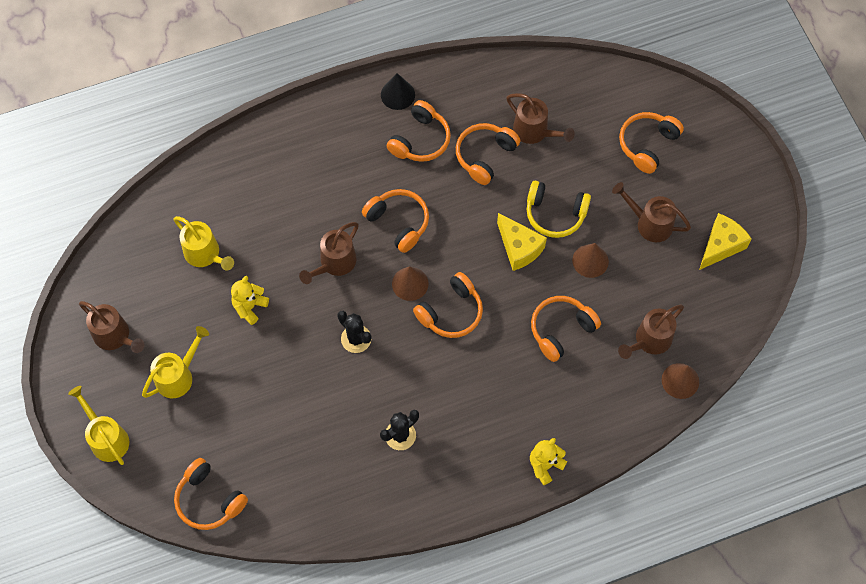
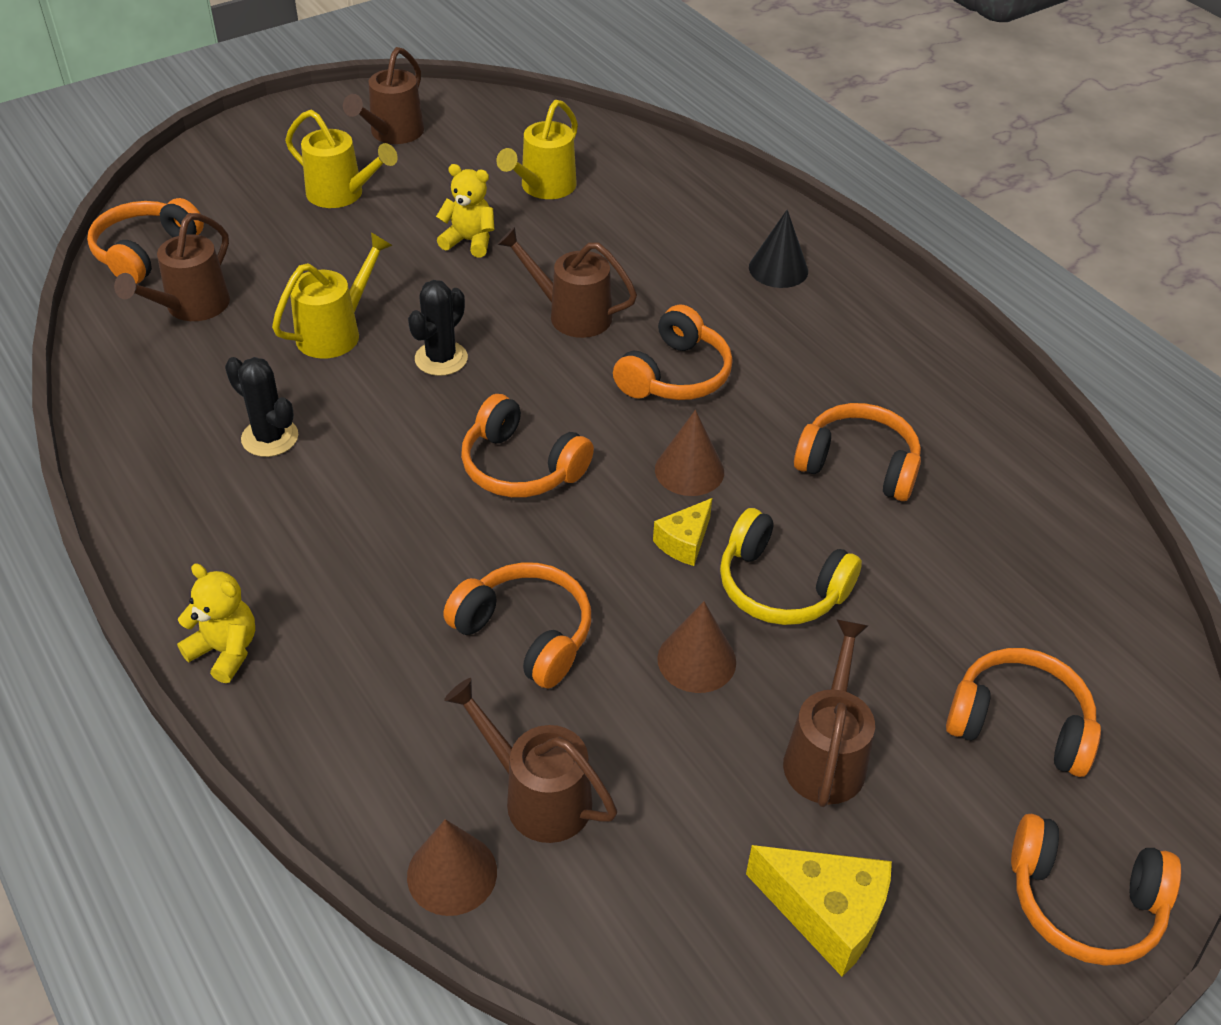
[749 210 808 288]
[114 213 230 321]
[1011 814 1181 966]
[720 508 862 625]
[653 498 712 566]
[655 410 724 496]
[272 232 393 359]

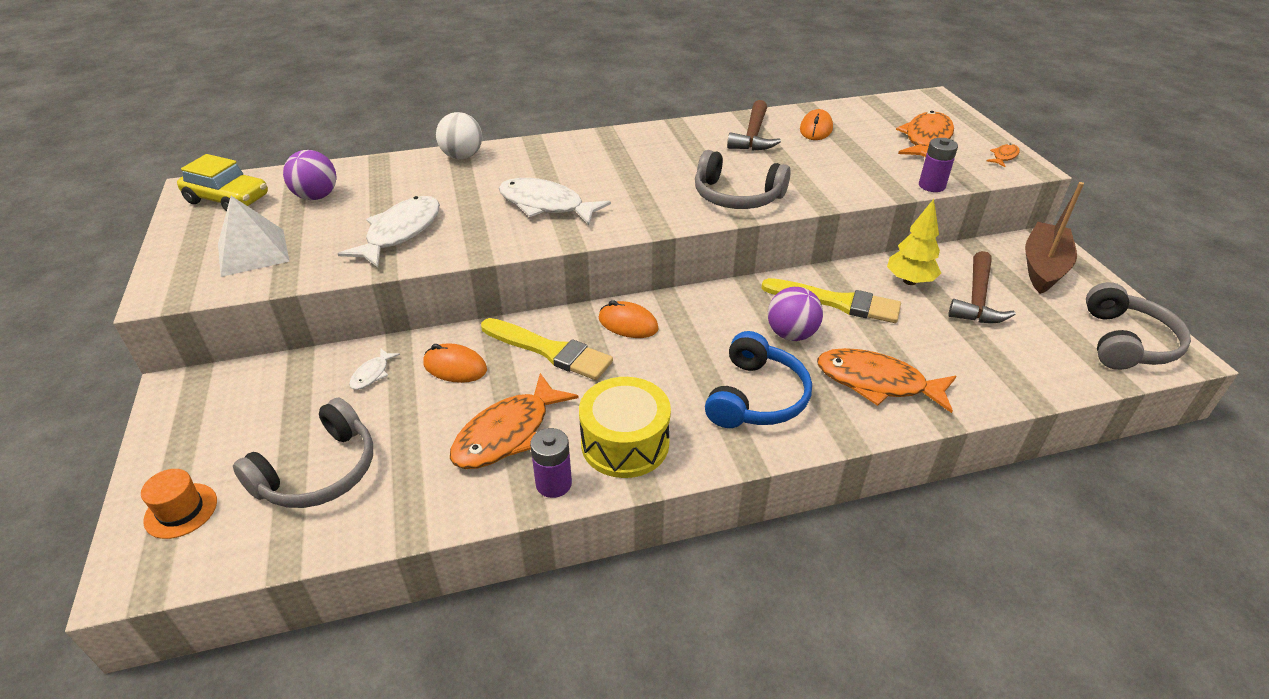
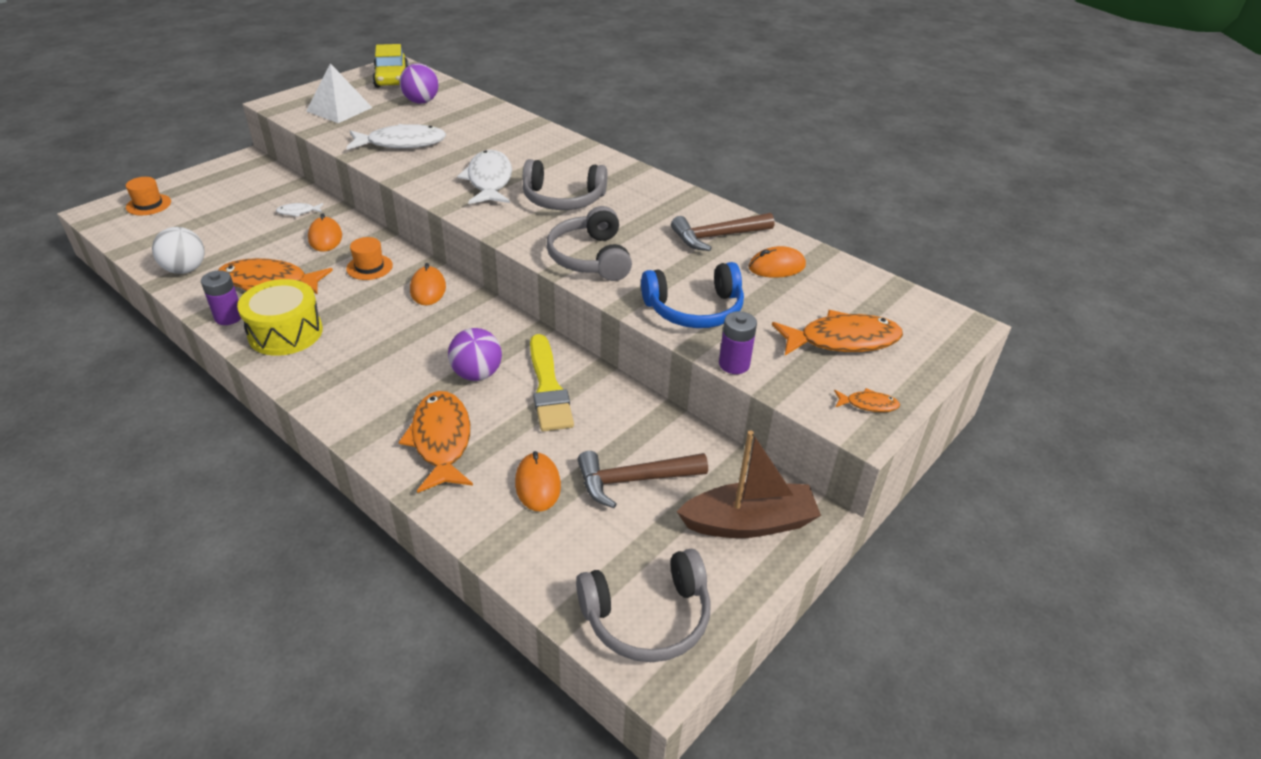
[152 227 205 274]
[887 199 941 285] (first image)
[346 237 393 280]
[641 262 744 328]
[523 159 607 210]
[515 451 561 511]

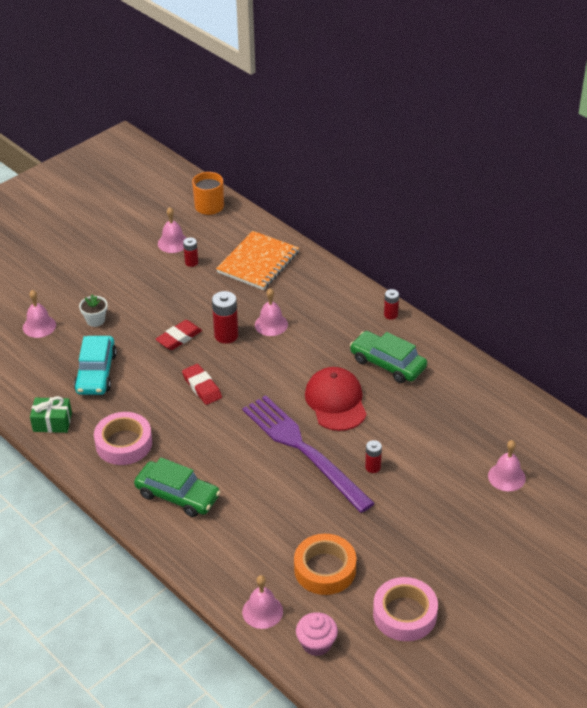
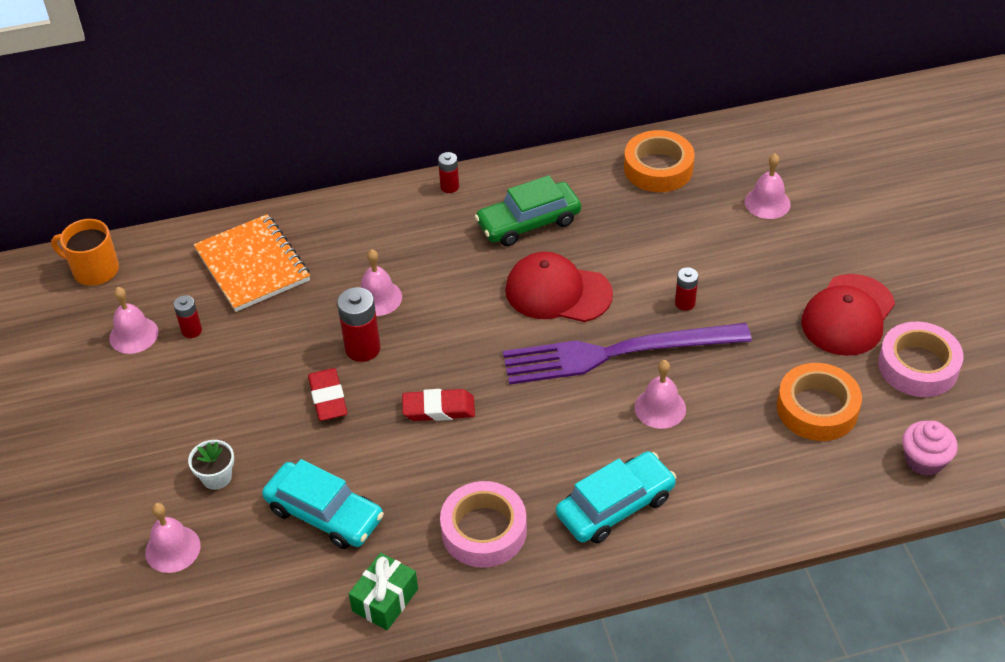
[556 451 676 543]
[634 360 686 429]
[624 130 695 192]
[801 274 895 356]

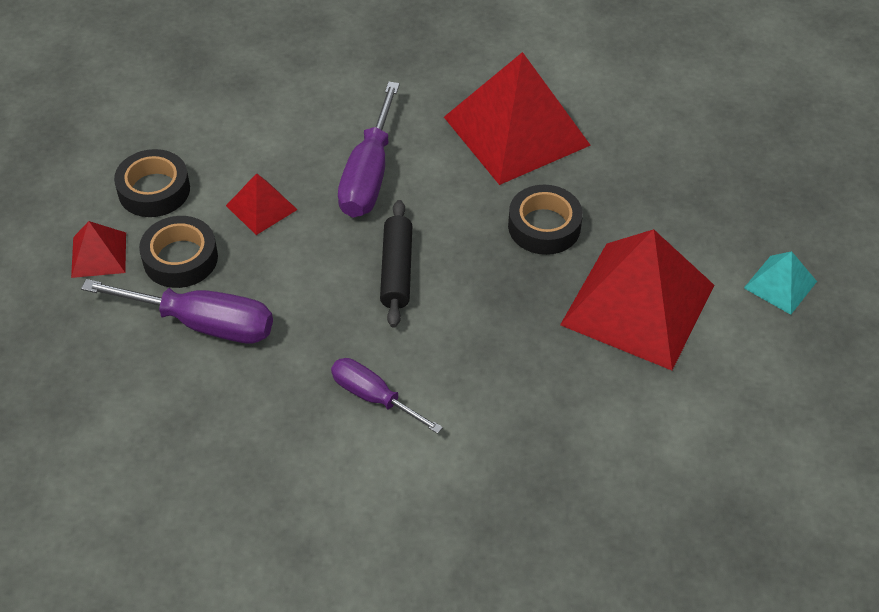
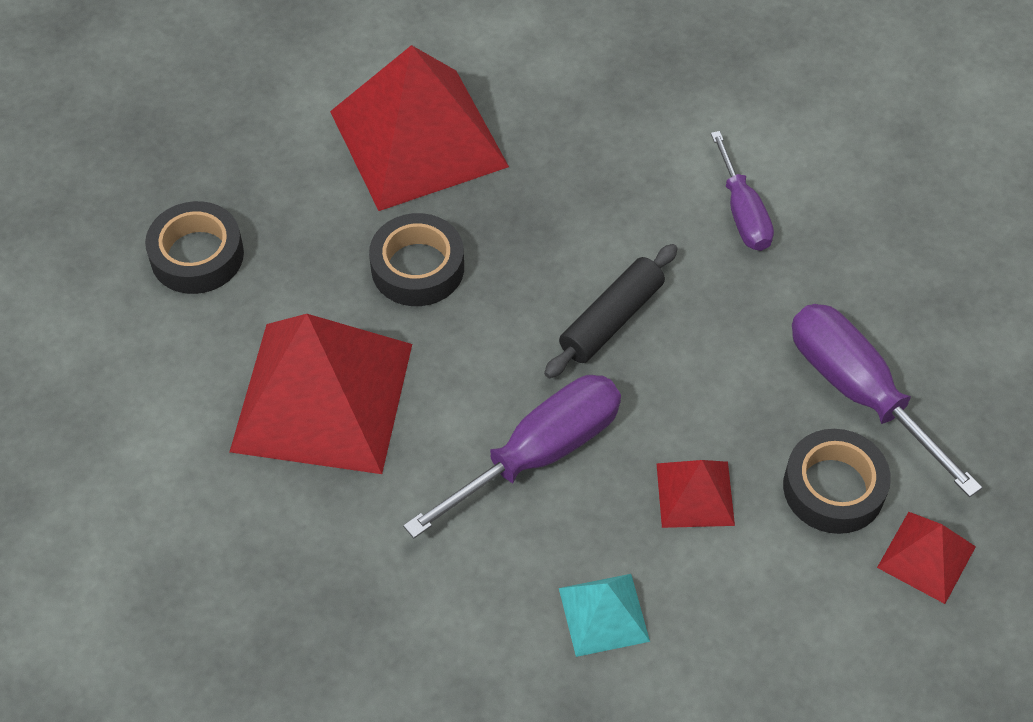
[145 201 244 294]
[559 574 650 657]

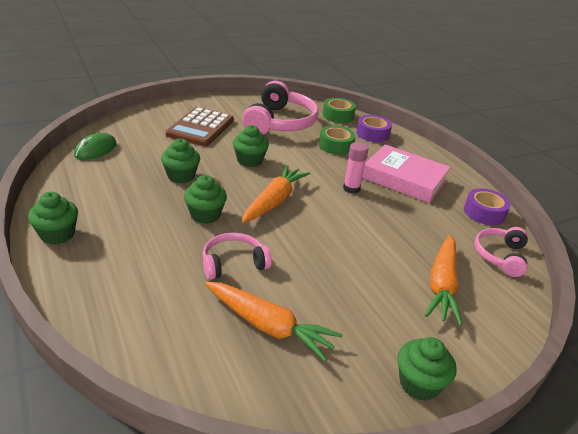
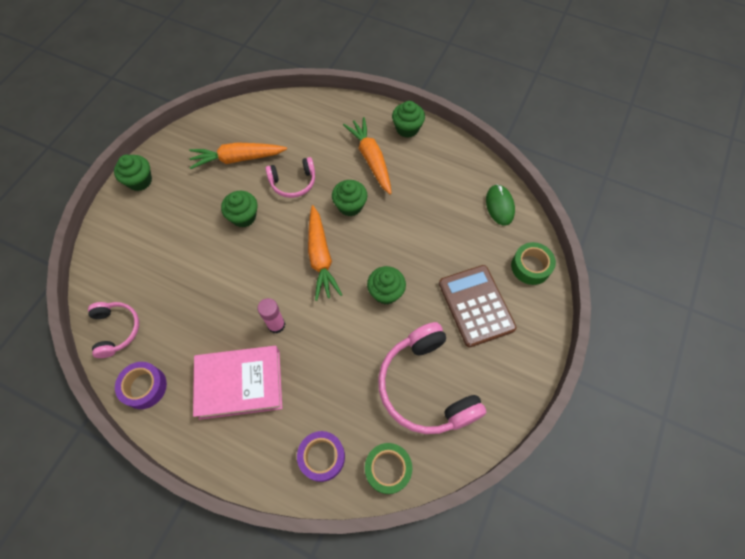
[511 242 556 285]
[221 191 257 228]
[266 157 315 198]
[343 117 392 195]

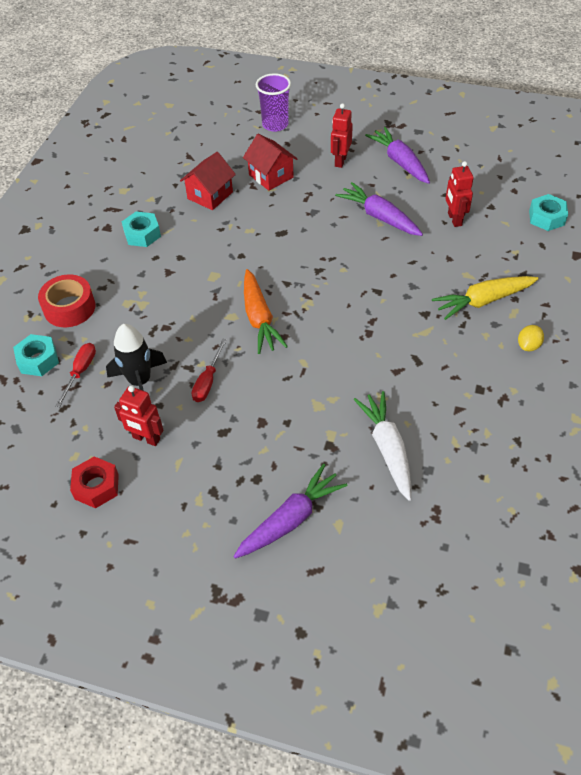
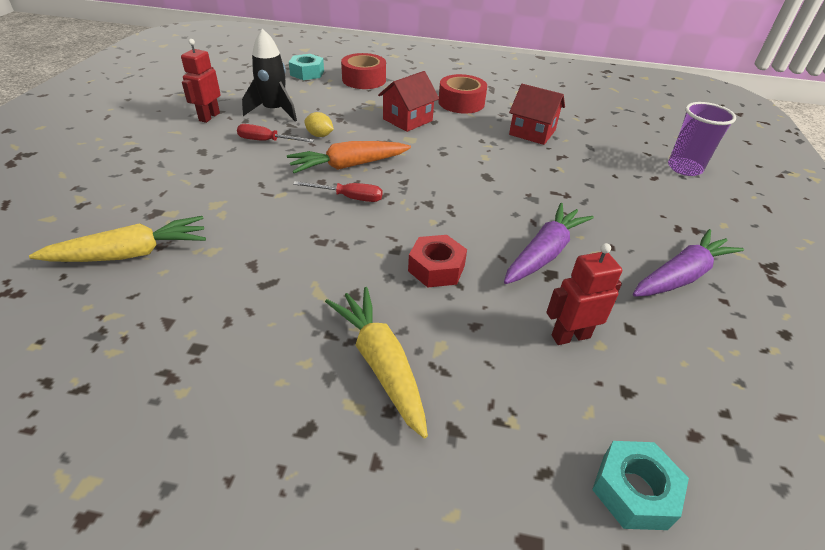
[331 103 353 168] (first image)
[378 71 439 132]
[438 74 487 113]
[304 112 334 137]
[293 181 382 202]
[29 216 206 262]
[408 235 467 287]
[233 464 348 559] (first image)

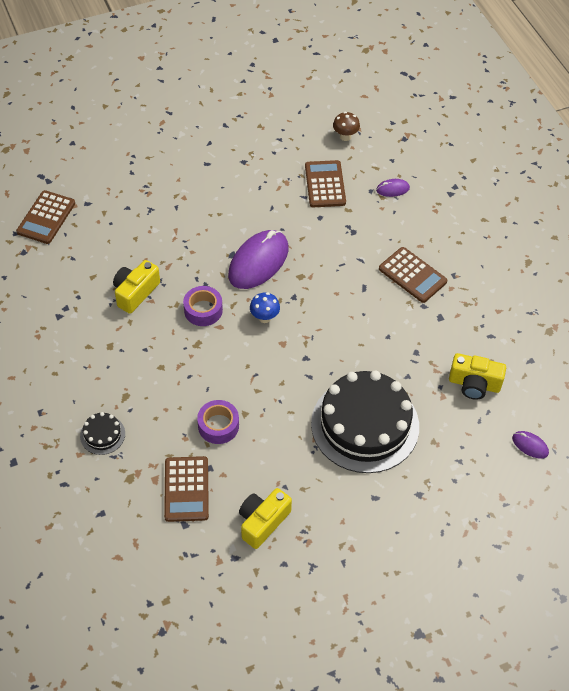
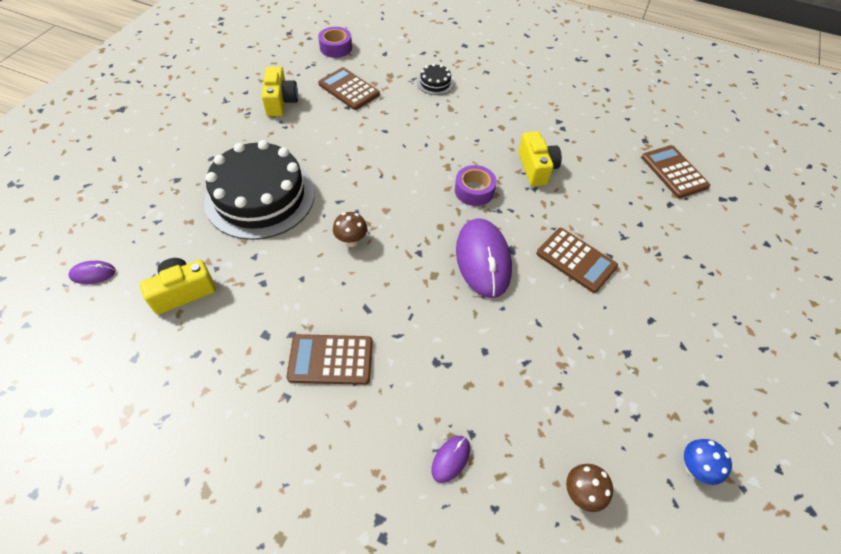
[536 228 618 293]
[684 439 732 485]
[318 27 352 58]
[333 212 367 247]

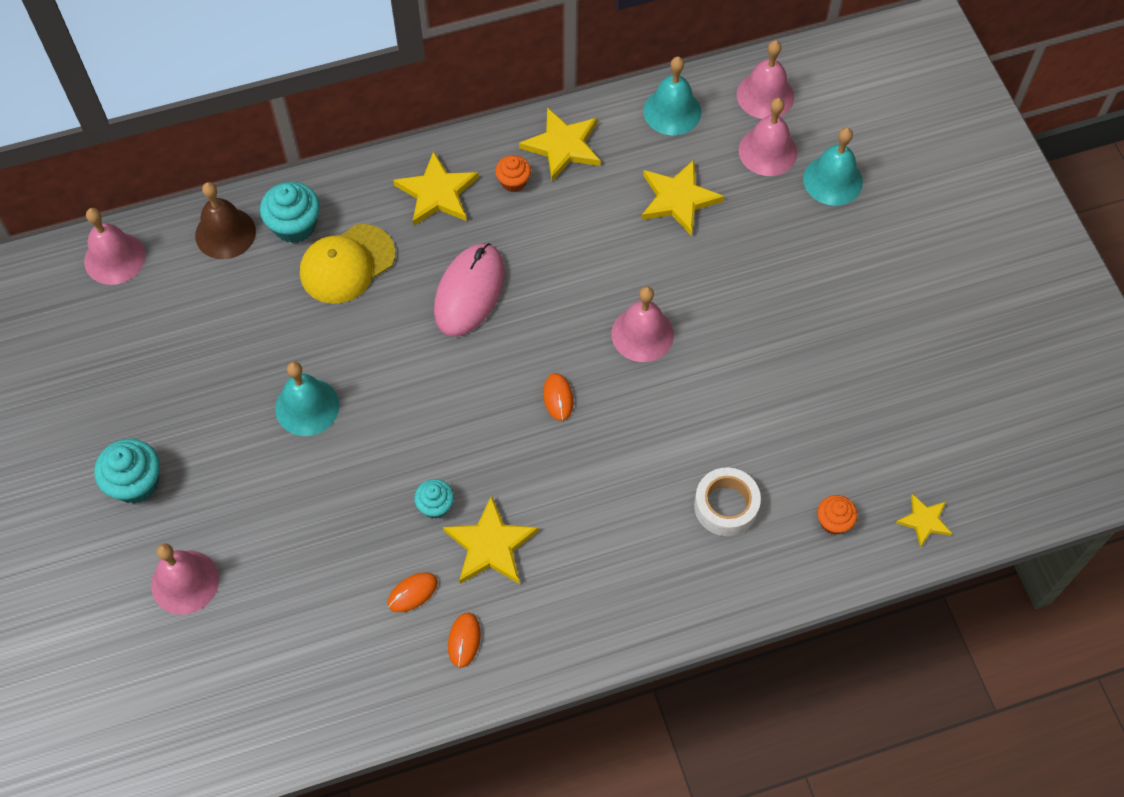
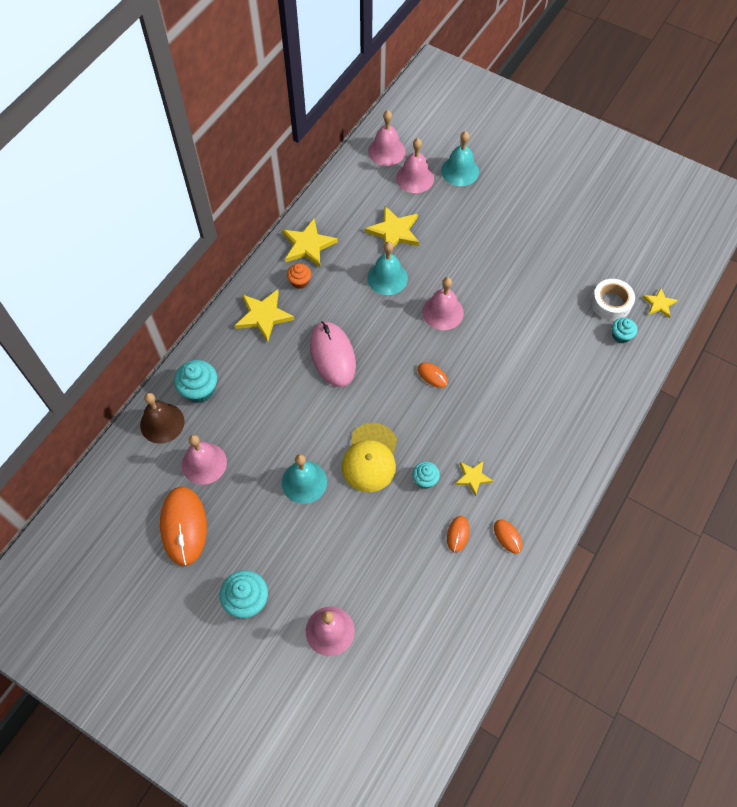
[367 242 408 295]
[182 435 227 485]
[342 423 397 492]
[591 279 635 321]
[455 461 493 496]
[612 318 637 343]
[160 486 207 566]

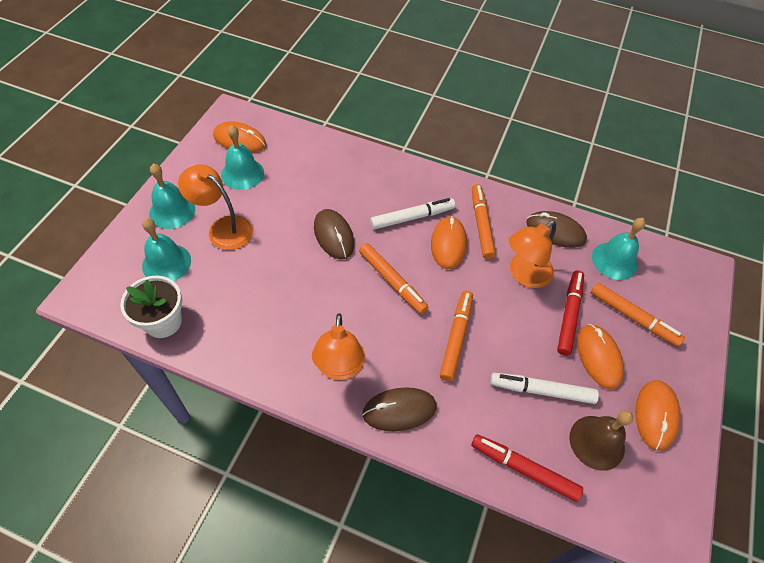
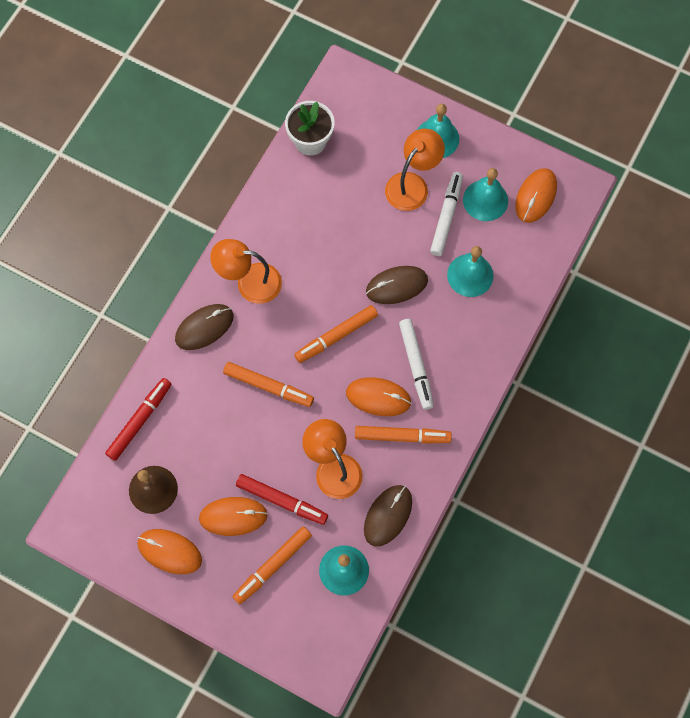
[447 246 493 297]
[430 172 463 256]
[175 304 234 350]

